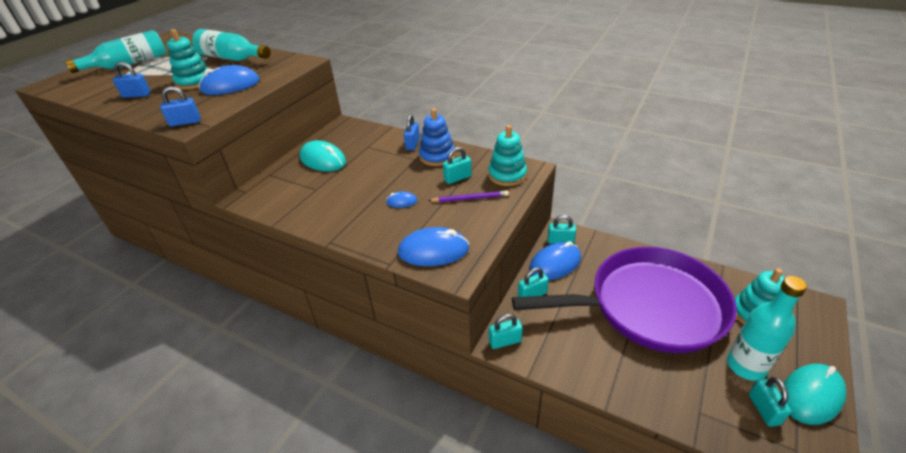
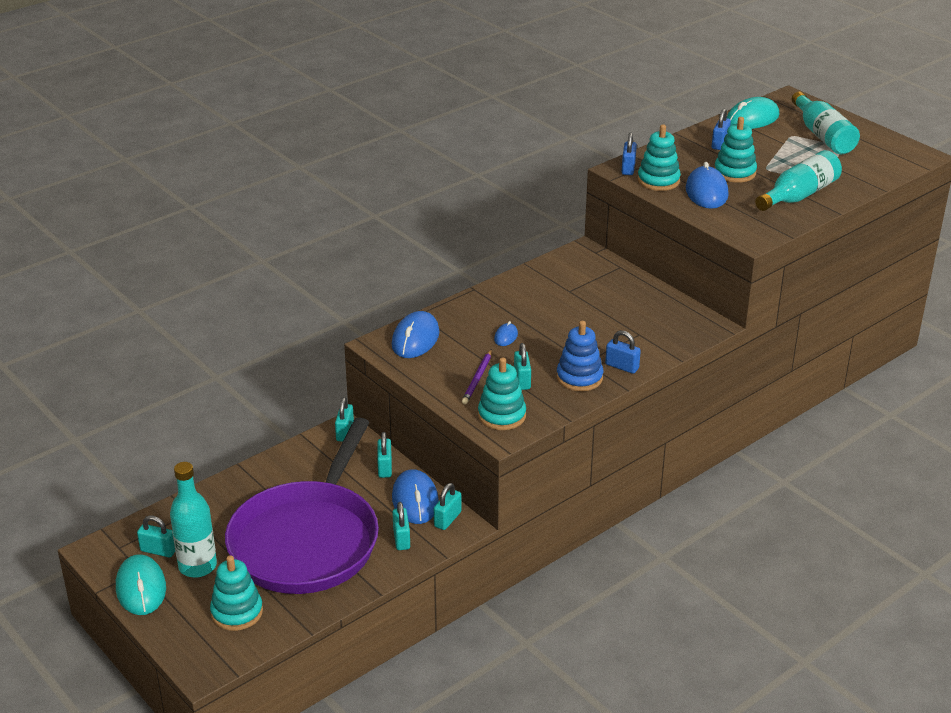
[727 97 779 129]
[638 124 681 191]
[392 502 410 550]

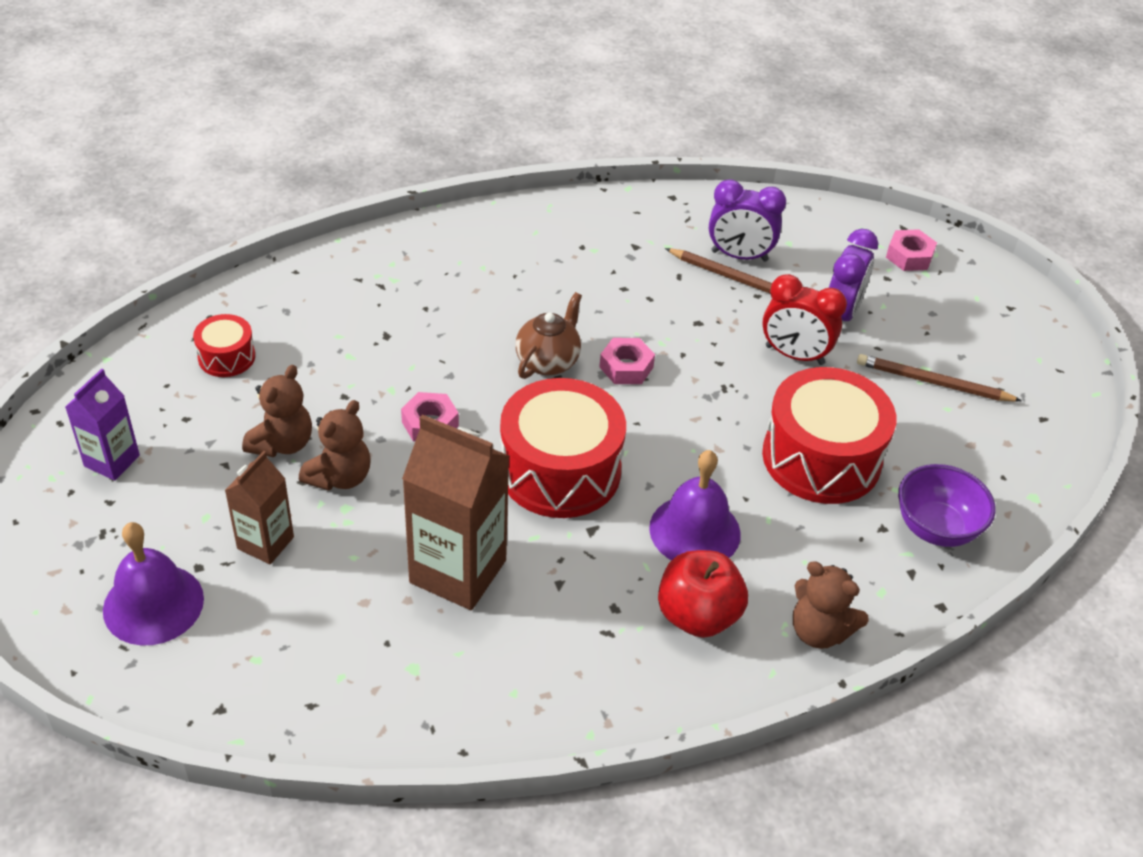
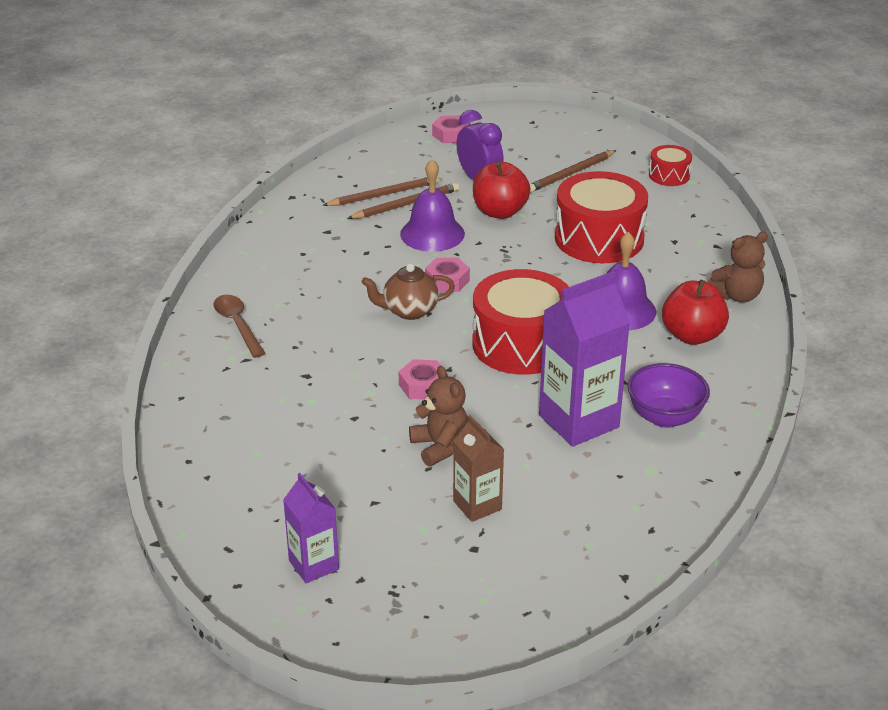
[322 176 439 206]
[473 162 530 219]
[361 263 455 320]
[649 145 692 186]
[242 365 312 457] (first image)
[539 271 630 447]
[628 363 710 428]
[400 159 465 252]
[214 295 266 358]

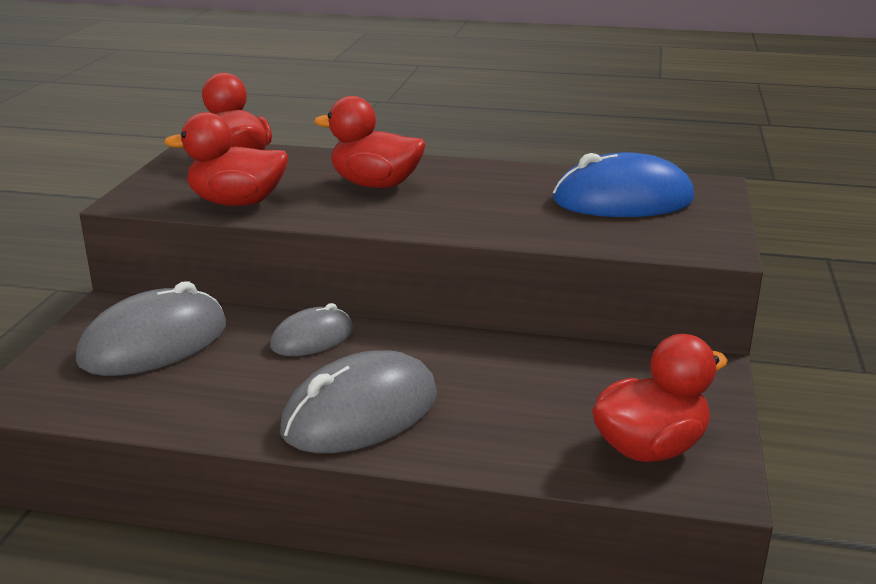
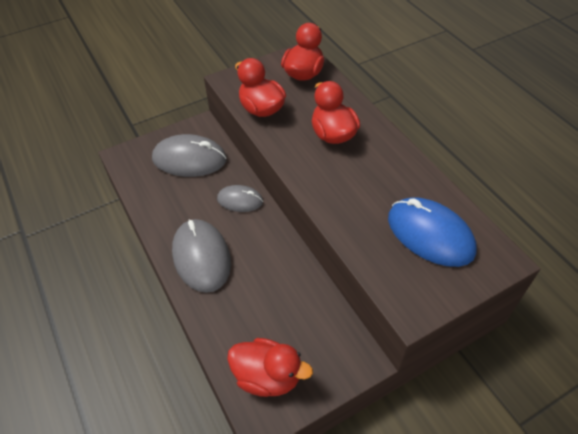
[172 219 231 293]

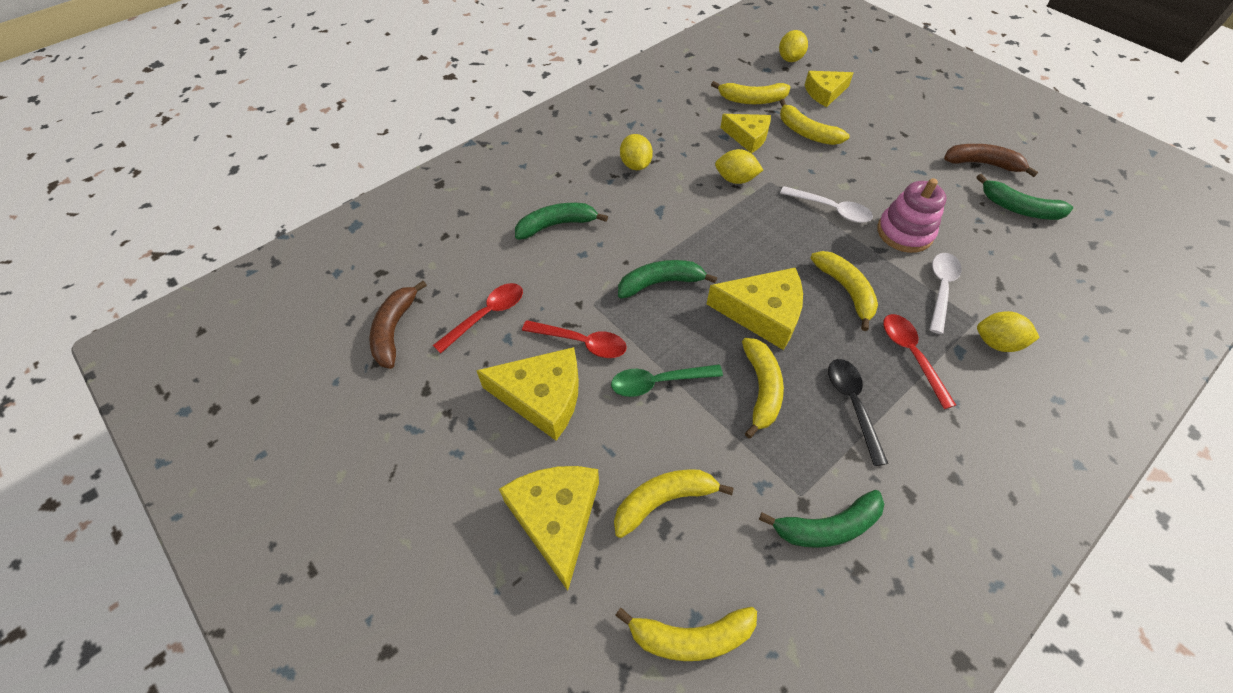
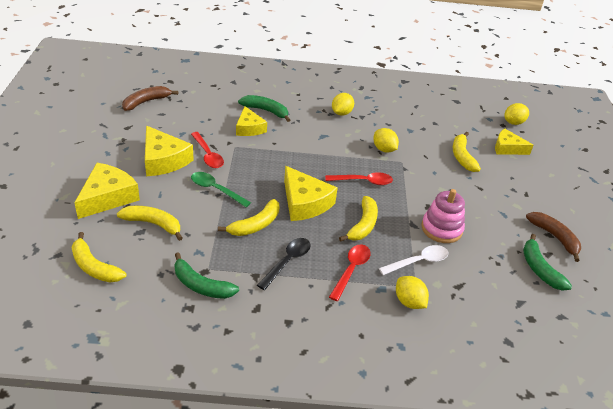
[711 81 790 104] (first image)
[236 106 267 136]
[780 186 873 223] (first image)
[618 260 717 299] (first image)
[325 172 393 185]

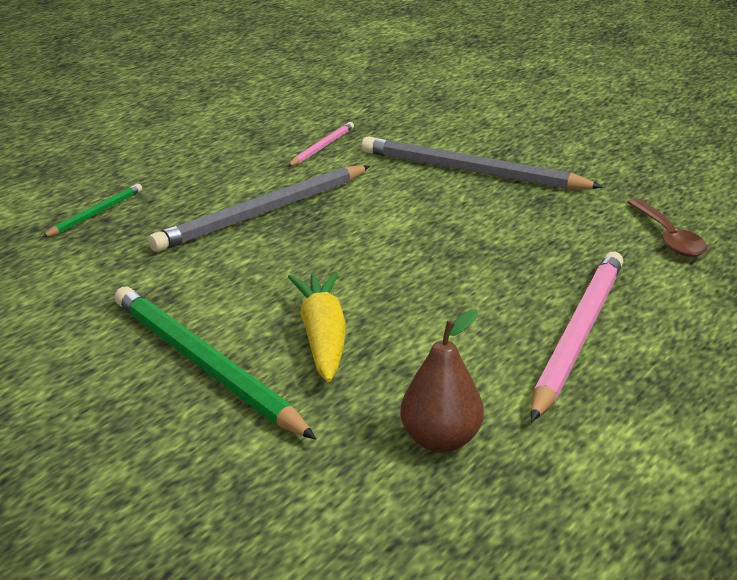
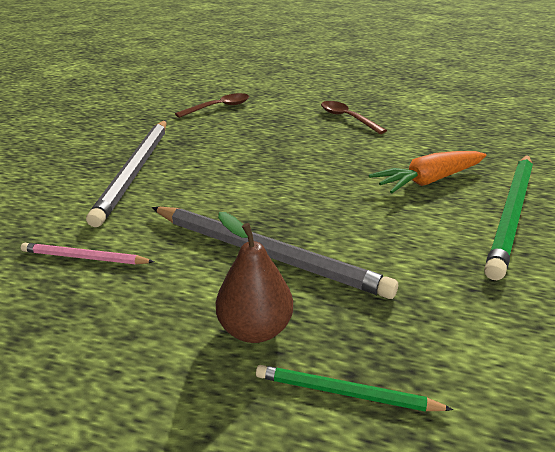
[321 101 387 134]
[369 151 487 193]
[216 212 293 343]

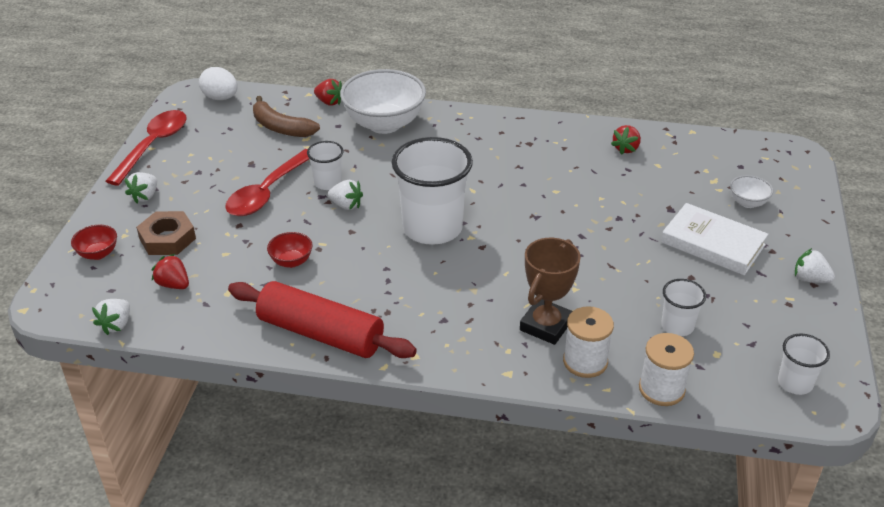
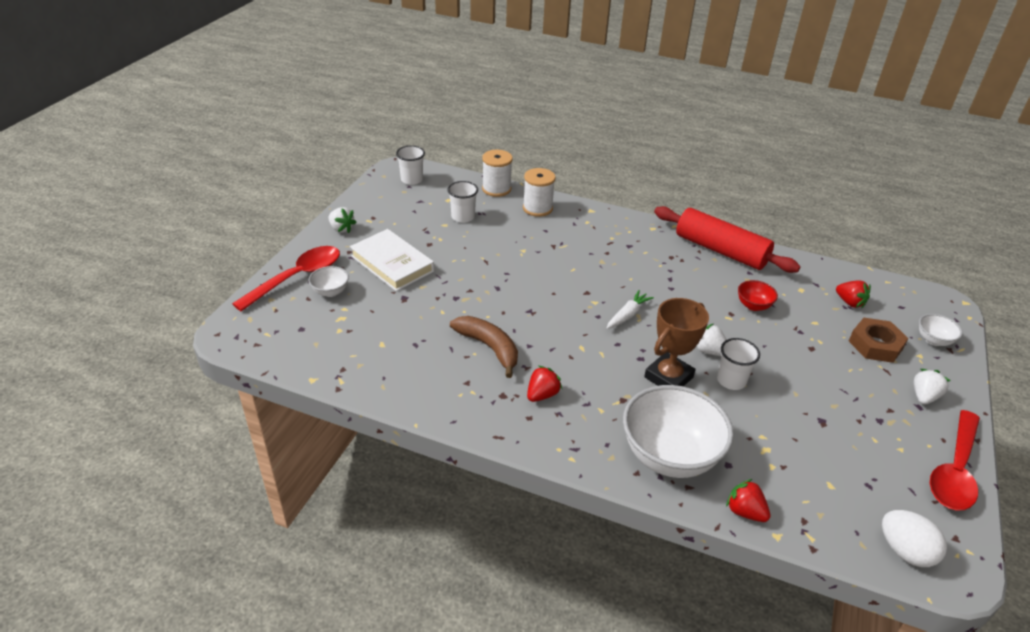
[450 316 518 378]
[527 366 562 402]
[607 290 654 329]
[232 246 340 311]
[919 314 963 346]
[644 298 709 386]
[92 299 130 335] (first image)

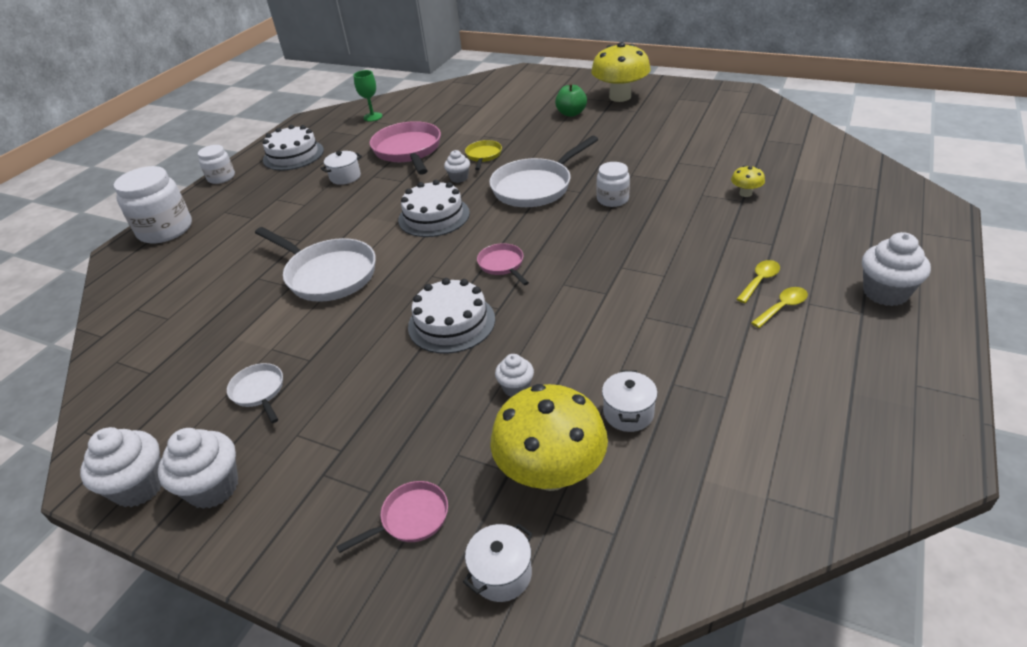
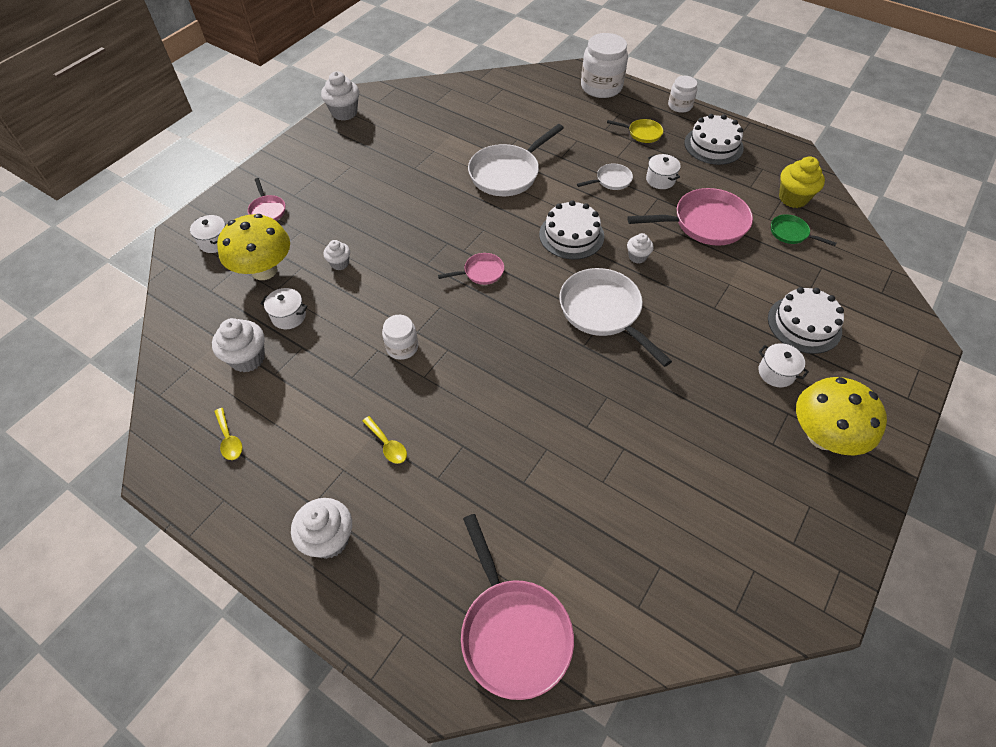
[779 156 825 208]
[759 343 809 387]
[607 119 663 143]
[382 315 418 360]
[731 165 765 197] (first image)
[768 287 844 354]
[214 408 242 460]
[577 164 633 190]
[212 318 265 372]
[771 214 837 246]
[461 514 574 700]

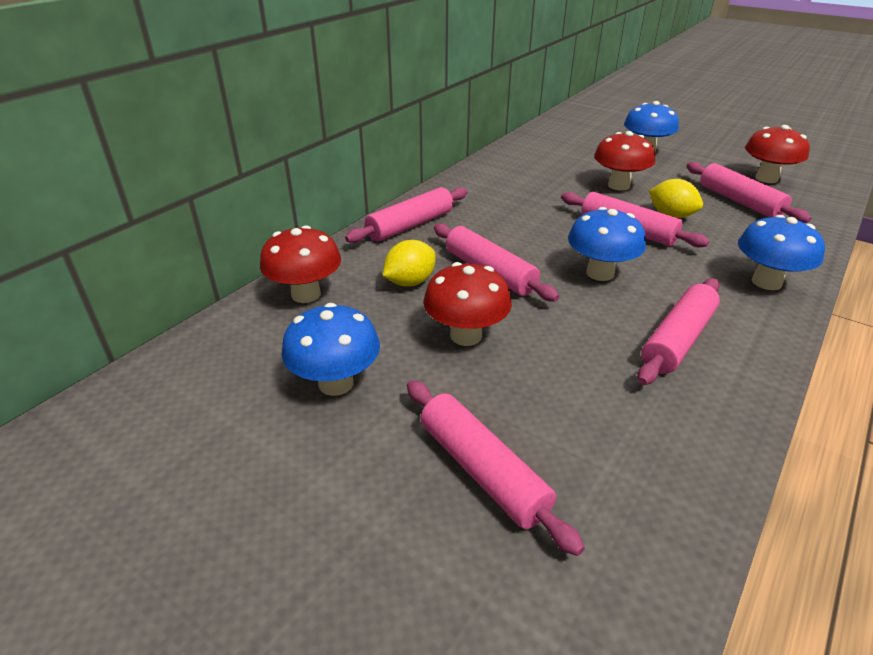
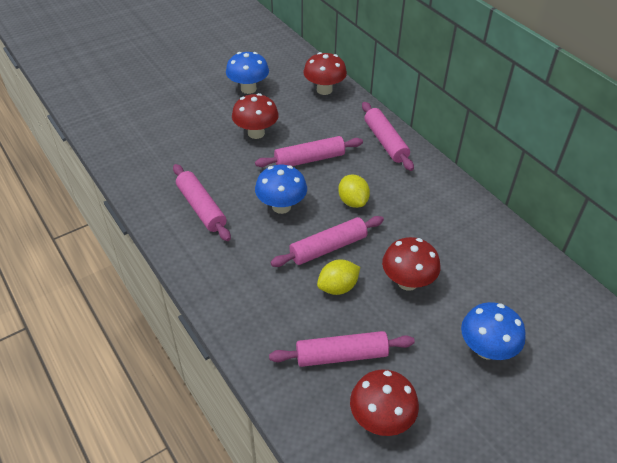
[738 215 825 290] (first image)
[338 174 370 208]
[407 380 585 556] (first image)

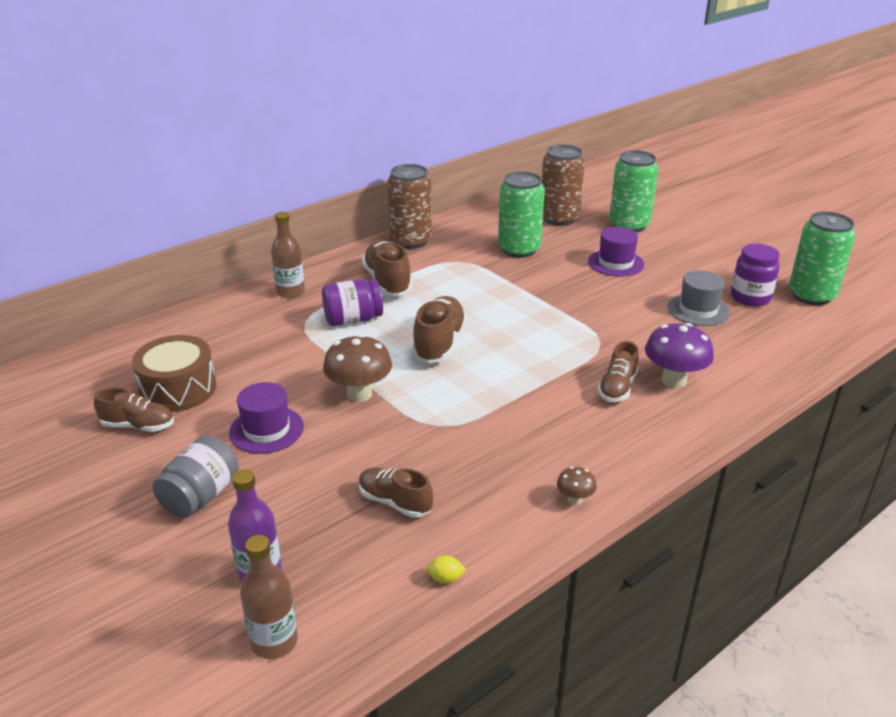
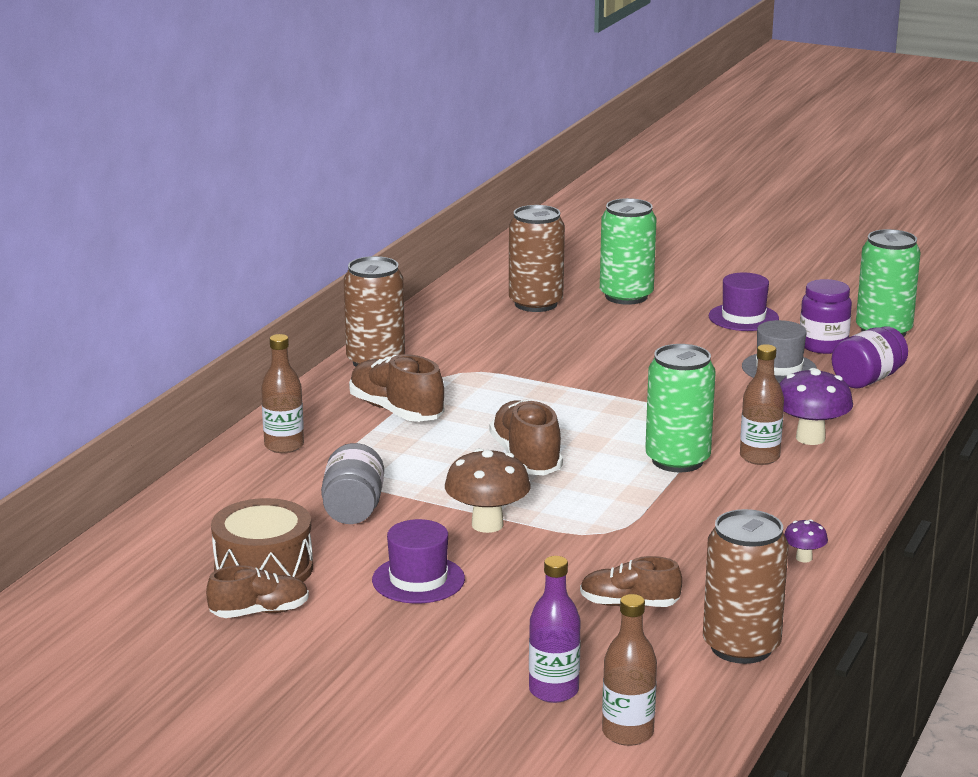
[645 344 716 472]
[709 273 779 331]
[832 326 908 388]
[740 344 784 465]
[321 443 384 524]
[784 519 828 562]
[703 509 789 664]

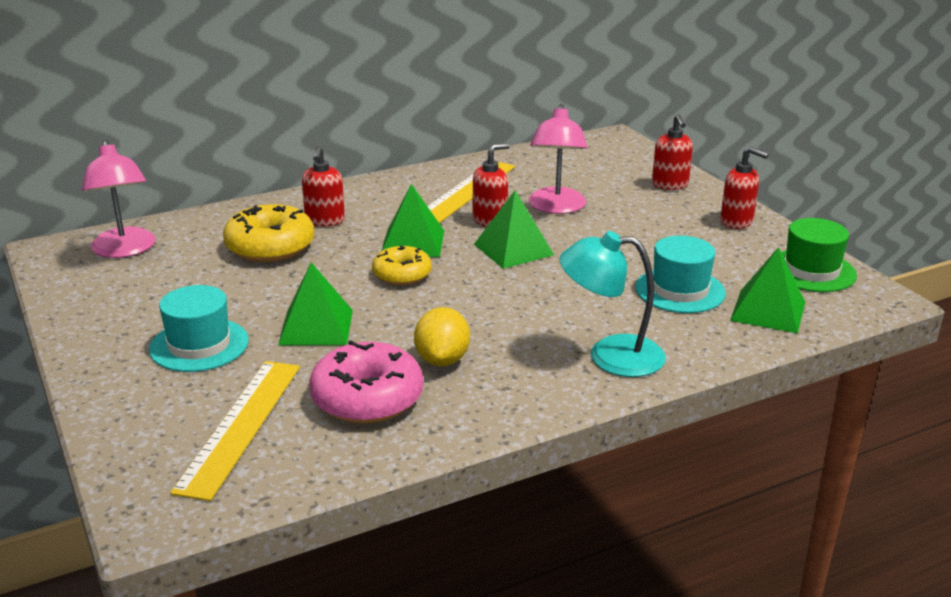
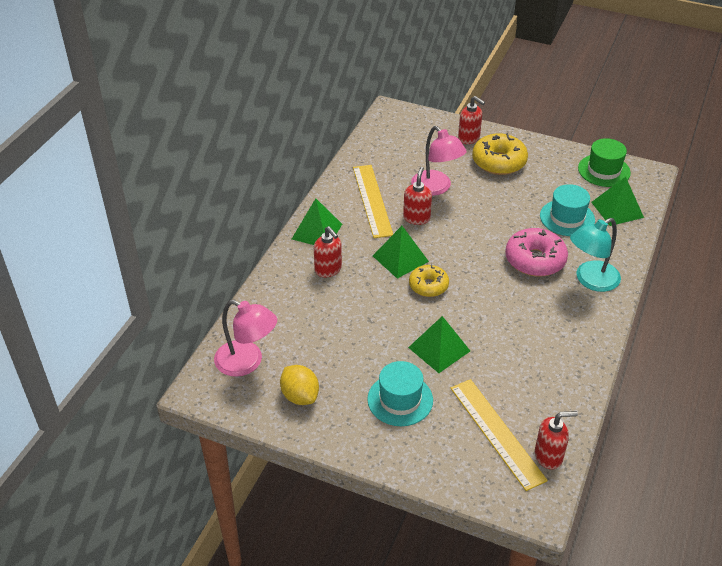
[535 411 578 469]
[292 198 342 245]
[472 133 528 175]
[280 365 319 405]
[505 228 568 276]

